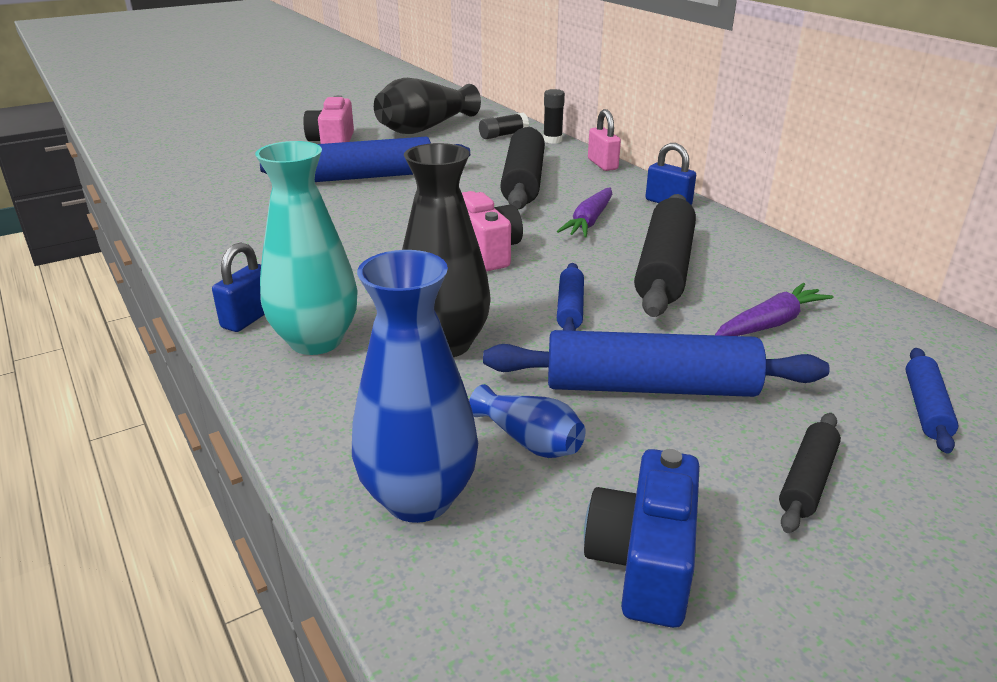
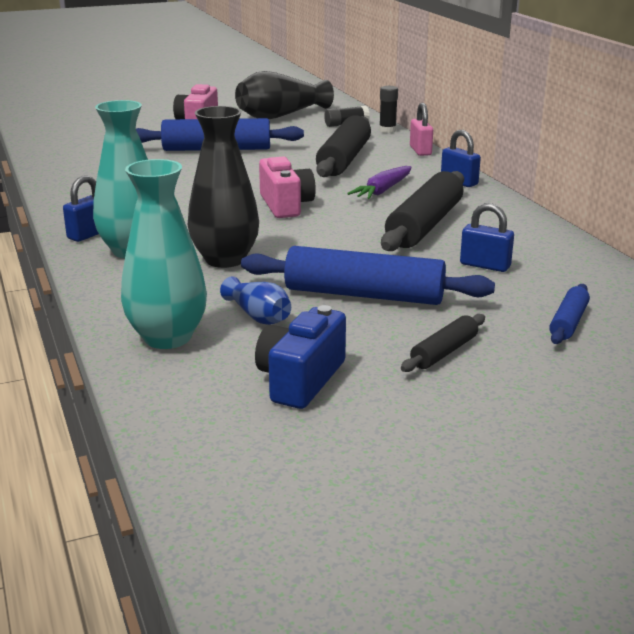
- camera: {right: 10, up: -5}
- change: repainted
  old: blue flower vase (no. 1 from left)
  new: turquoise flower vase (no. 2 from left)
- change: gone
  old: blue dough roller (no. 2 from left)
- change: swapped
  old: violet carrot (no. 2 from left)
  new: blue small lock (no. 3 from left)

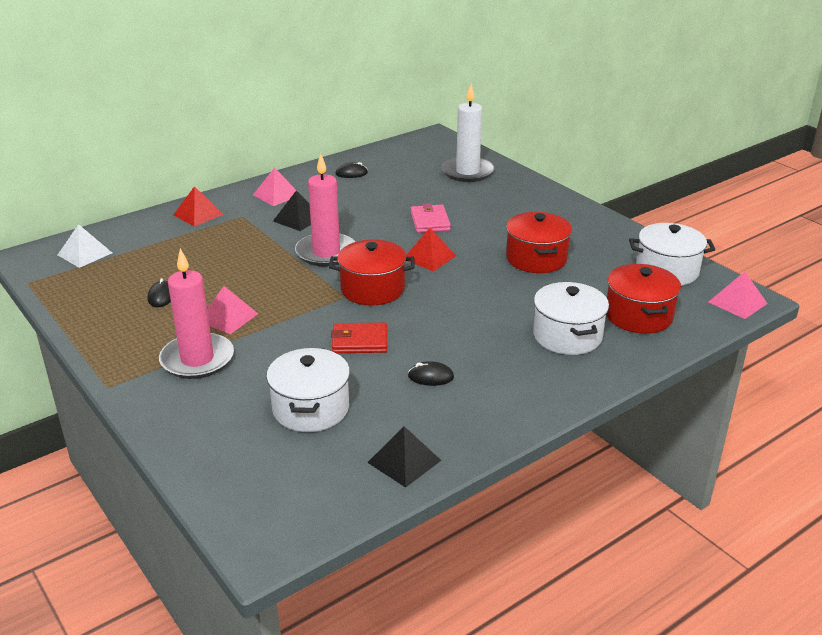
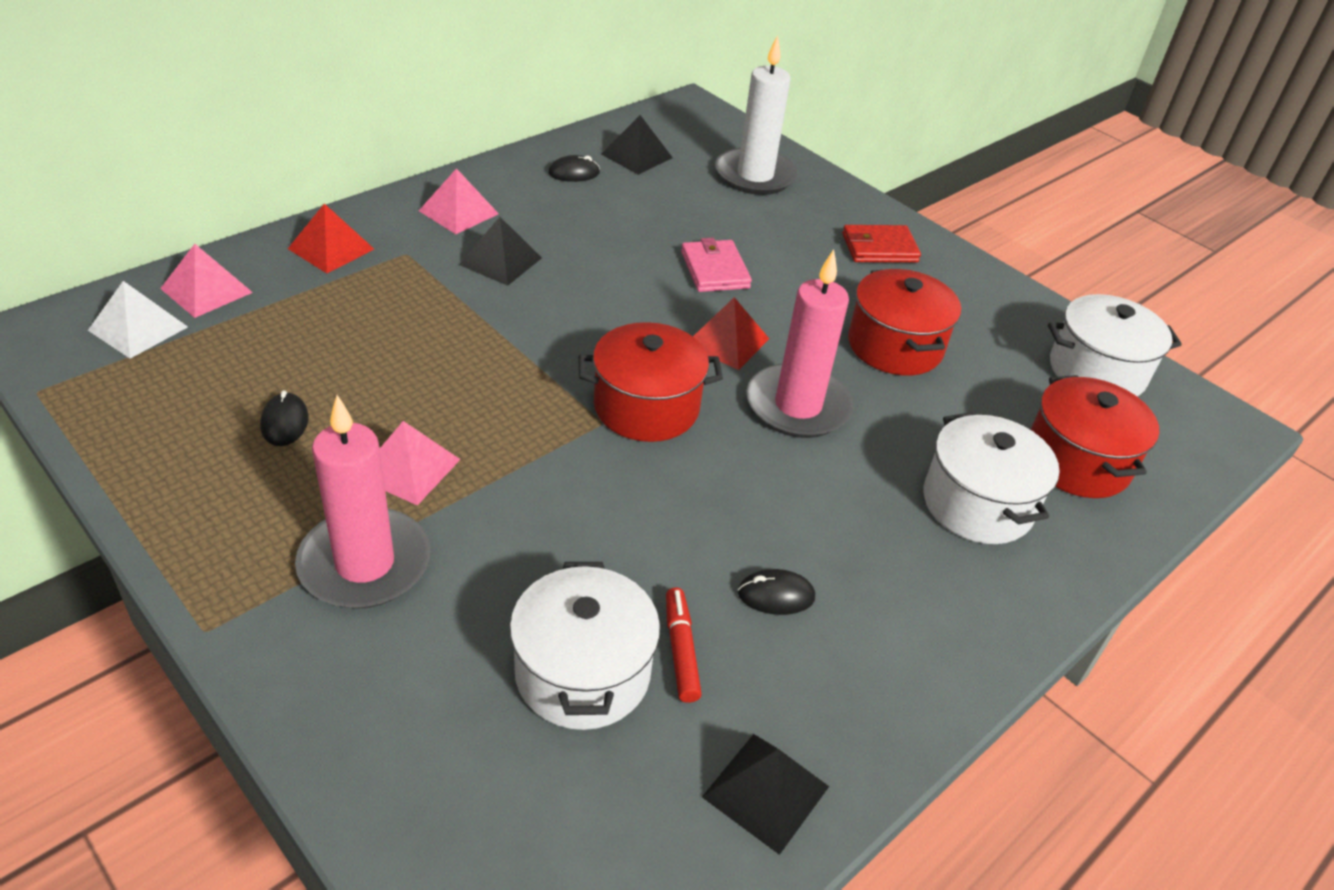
- camera: {right: -10, up: 10}
- change: shifted
  old: rosy pillar candle (no. 2 from left)
- change: shifted
  old: scarlet wallet
- change: shifted
  old: rosy pyramid shape (no. 3 from left in the first image)
  new: rosy pyramid shape (no. 1 from left)
- change: new
  new: jet-black pyramid shape (no. 2 from left)
- change: new
  new: scarlet marker pen

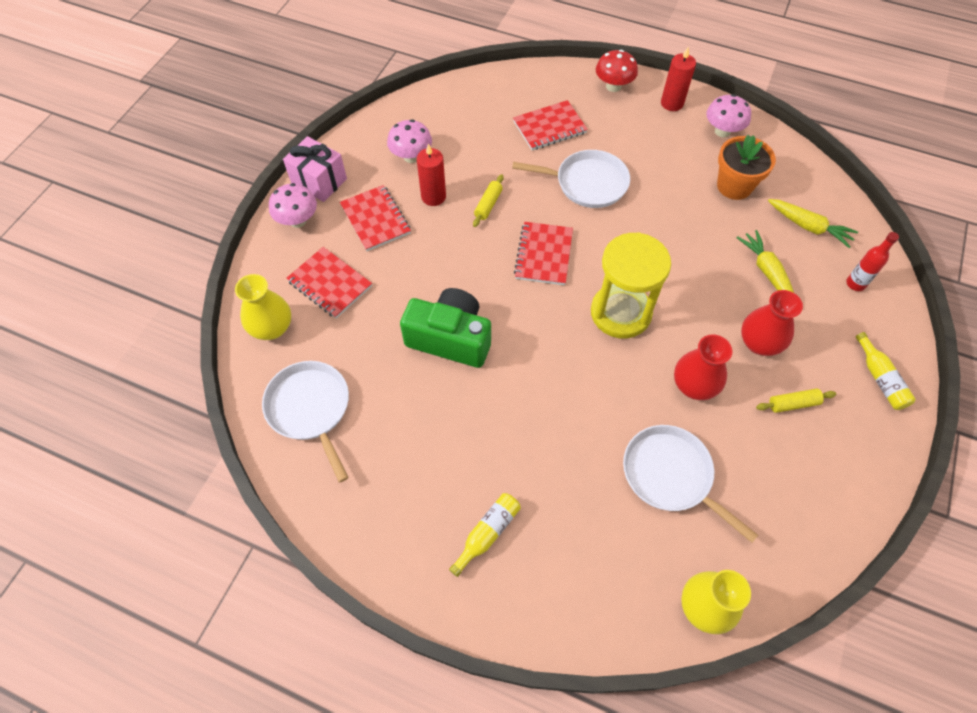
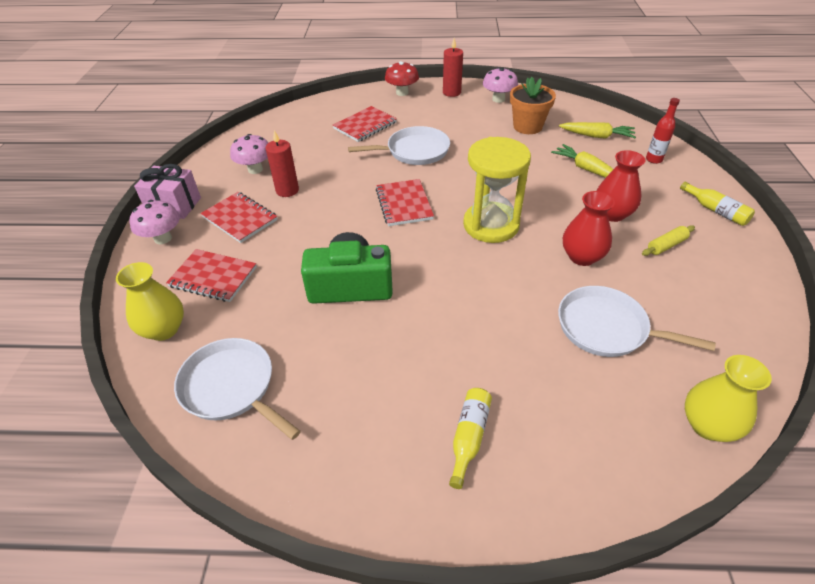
- camera: {right: -20, up: -15}
- change: gone
  old: yellow dough roller (no. 1 from left)

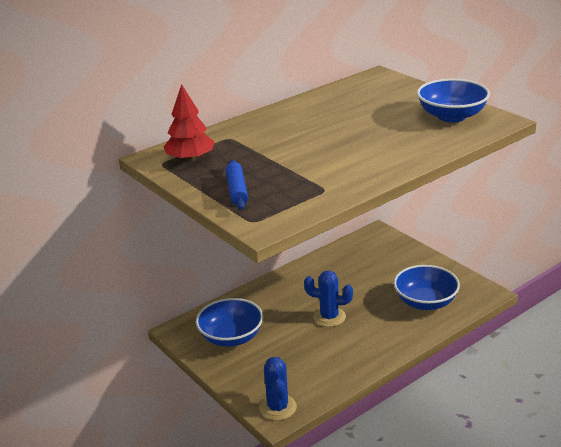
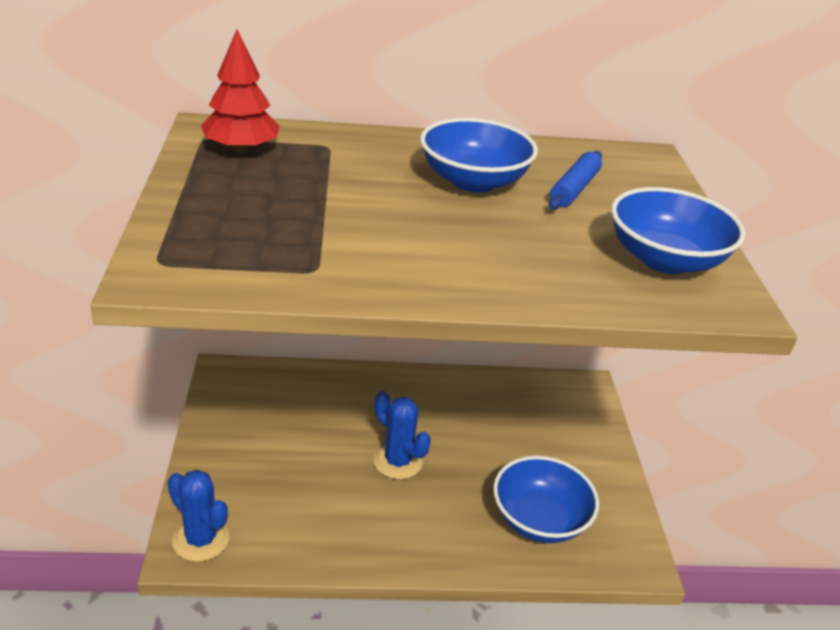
- camera: {right: 30, up: 5}
- change: shifted
  old: blue deep dish (no. 1 from left)
- change: shifted
  old: blue dough roller
- change: rotated
  old: blue cactus (no. 1 from left)
  degrees: -75

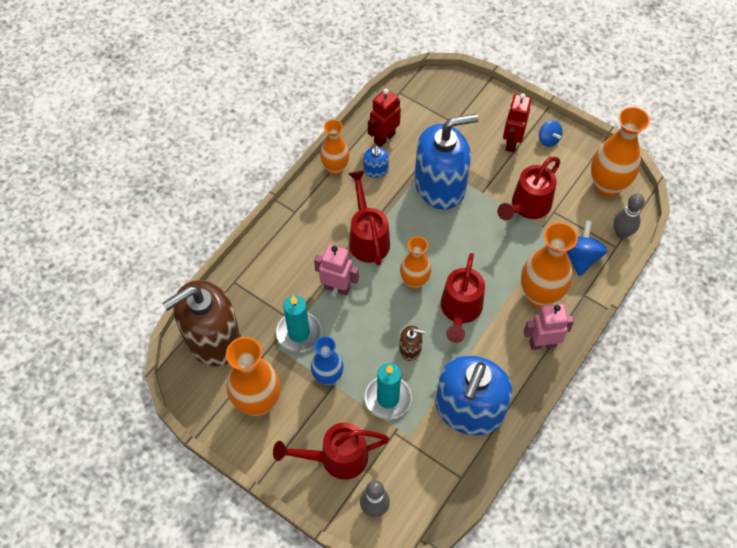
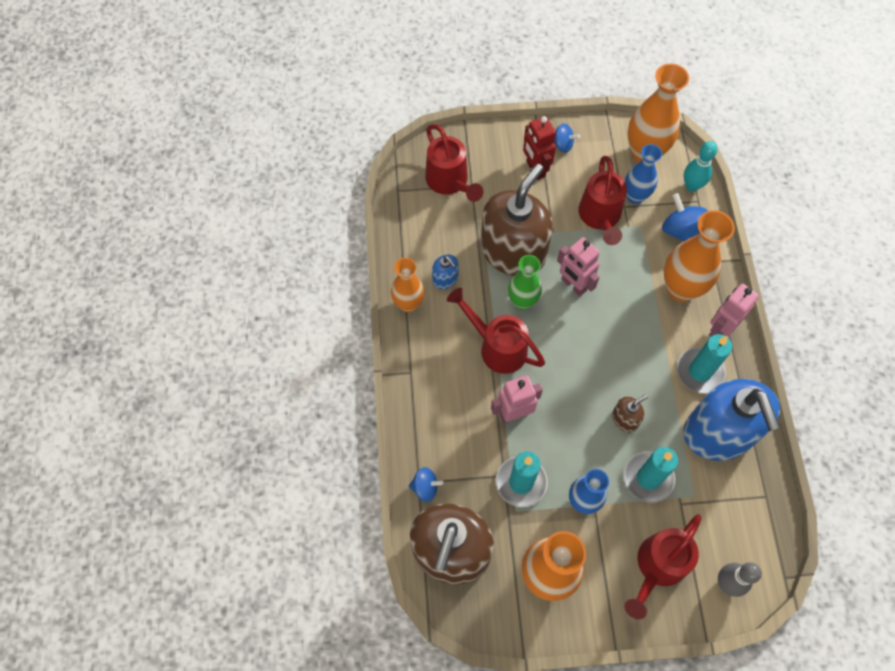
- camera: {right: -40, up: 5}
- change: gone
  old: scarlet robot figure (no. 1 from left)
- change: gone
  old: bright orange flower vase (no. 3 from left)
- change: repainted
  old: blue soap pump (no. 2 from left)
  new: brown soap pump (no. 2 from left)
- change: shifted
  old: scarlet sprinkling can (no. 3 from left in the first image)
  new: scarlet sprinkling can (no. 1 from left)
- change: repainted
  old: grey tenpin (no. 2 from left)
  new: turquoise tenpin
- change: new
  new: blue toy top (no. 1 from left)
- change: new
  new: green flower vase
- change: new
  new: rosy robot figure (no. 2 from left)
- change: new
  new: blue flower vase (no. 2 from left)
- change: new
  new: turquoise pillar candle (no. 3 from left)

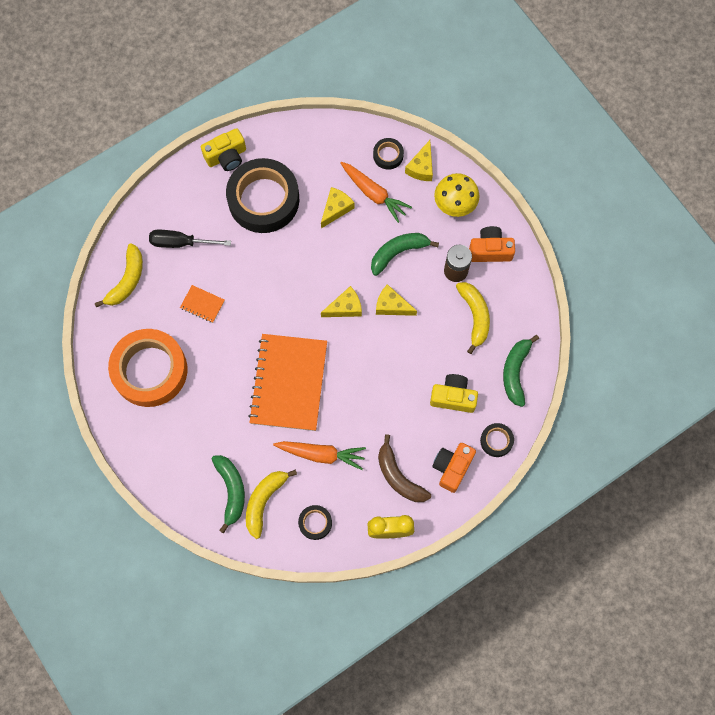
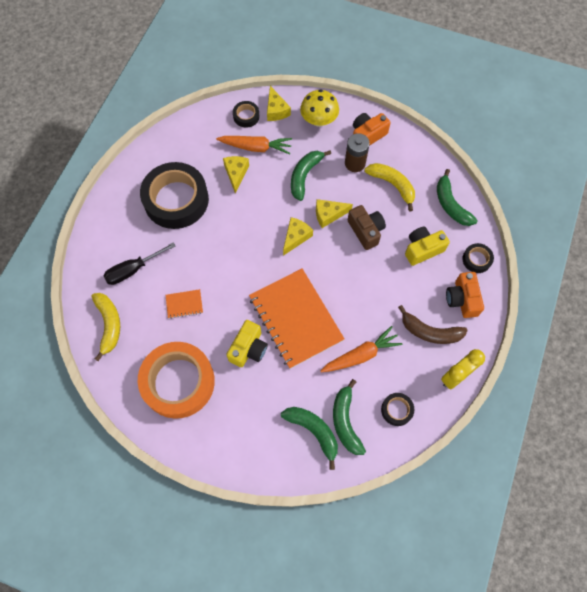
- camera: {right: -35, up: -5}
- change: shifted
  old: yellow camera (no. 1 from left)
- change: repainted
  old: yellow banana fruit (no. 2 from left)
  new: green banana fruit (no. 3 from left)
- change: new
  new: brown camera

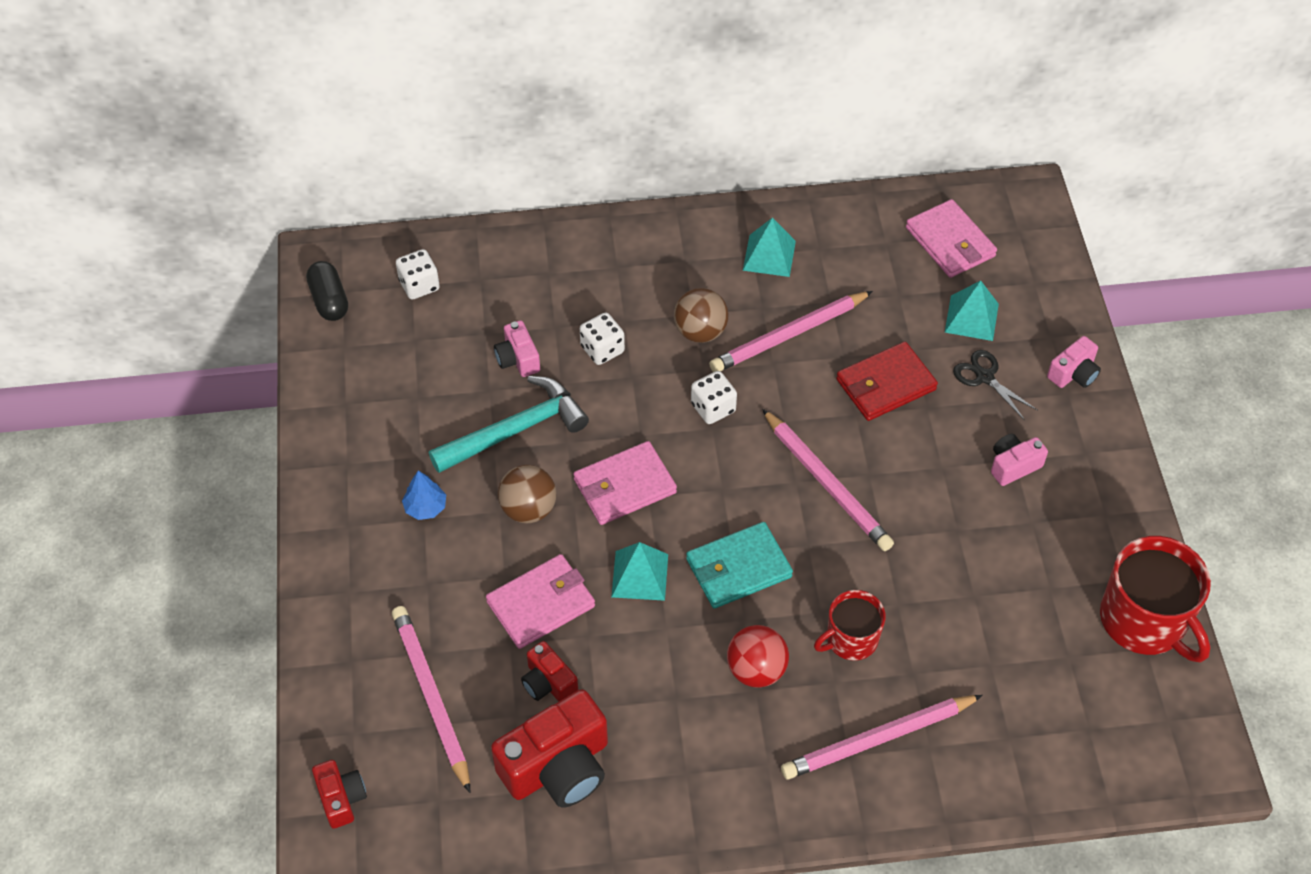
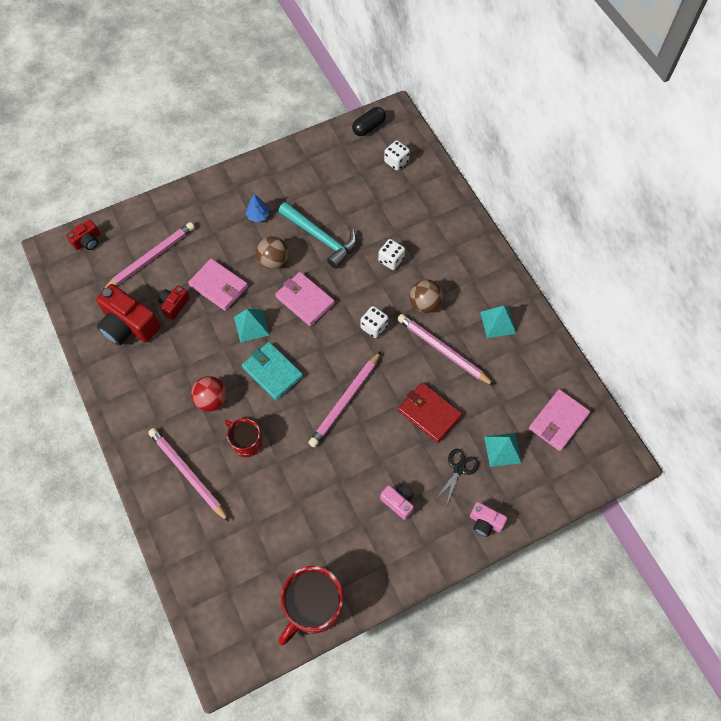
- camera: {right: 70, up: 10}
- change: gone
  old: rosy camera (no. 1 from left)

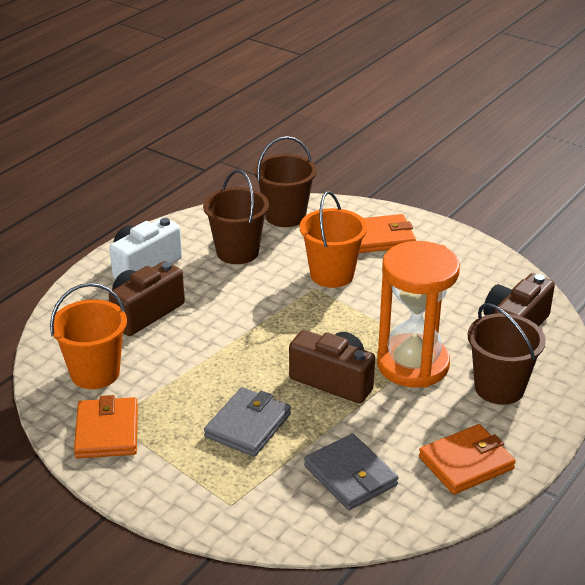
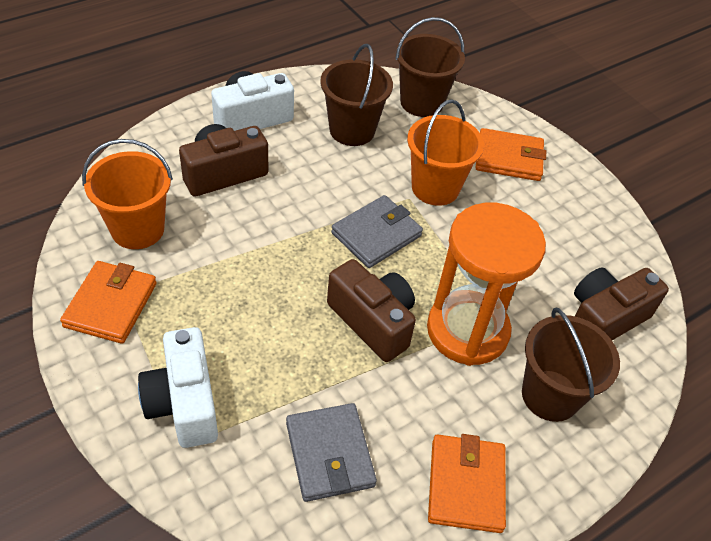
- camera: {right: 15, up: 15}
- change: shifted
  old: grey wallet (no. 1 from left in the first image)
  new: grey wallet (no. 2 from left)
- change: rotated
  old: bright orange wallet (no. 3 from left in the first image)
  degrees: -75
- change: new
  new: pure white camera (no. 1 from left)

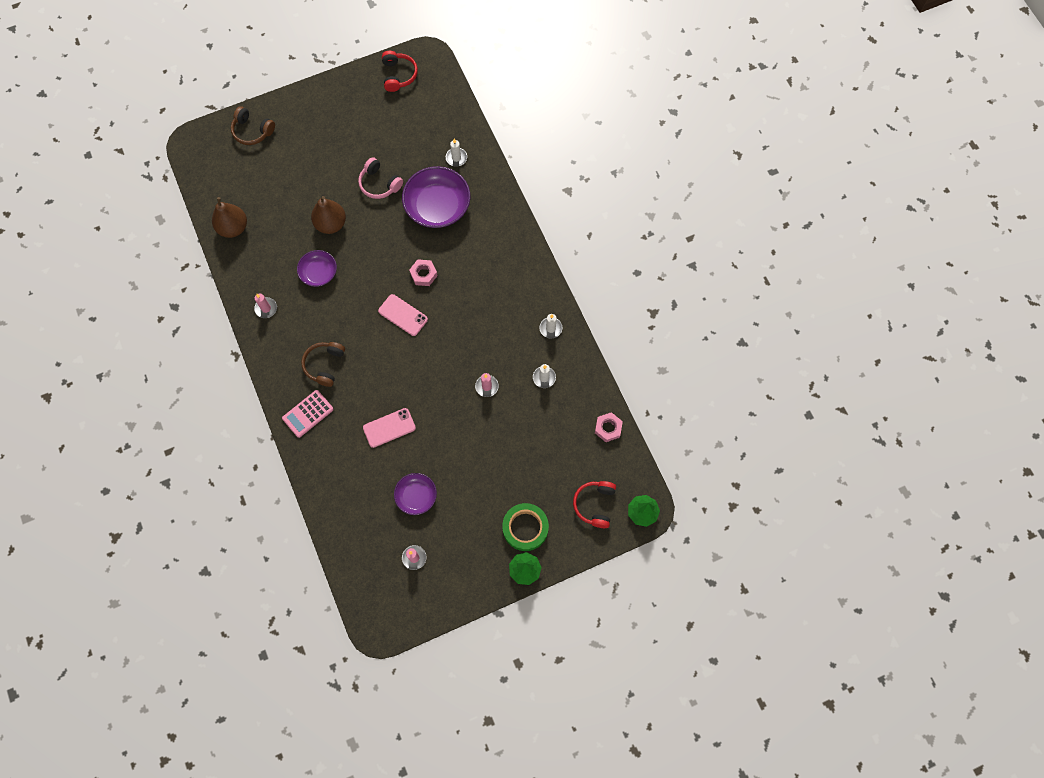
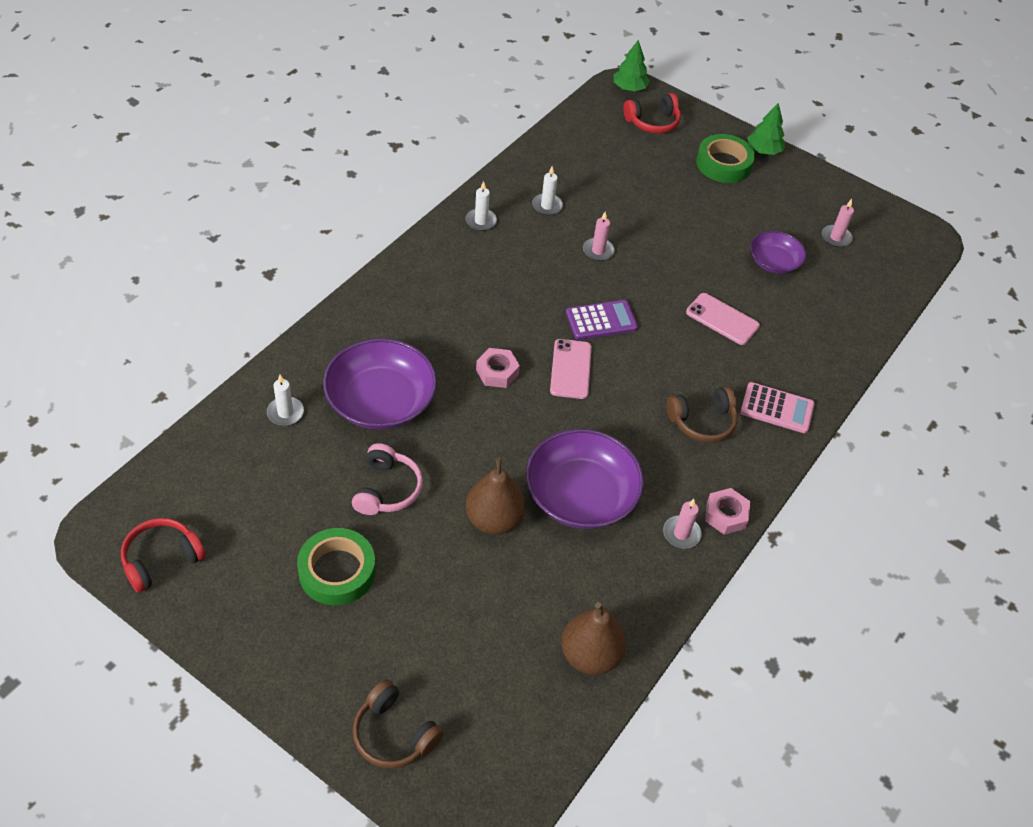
- camera: {right: -125, up: -20}
- change: rotated
  old: brown headset (no. 1 from left)
  degrees: 135
- change: scaled
  old: violet deep dish (no. 1 from left in the first image)
  factor: 1.74
- change: shifted
  old: rosy nut (no. 2 from left)
- change: new
  new: green roll of tape (no. 1 from left)
- change: new
  new: violet adding machine

